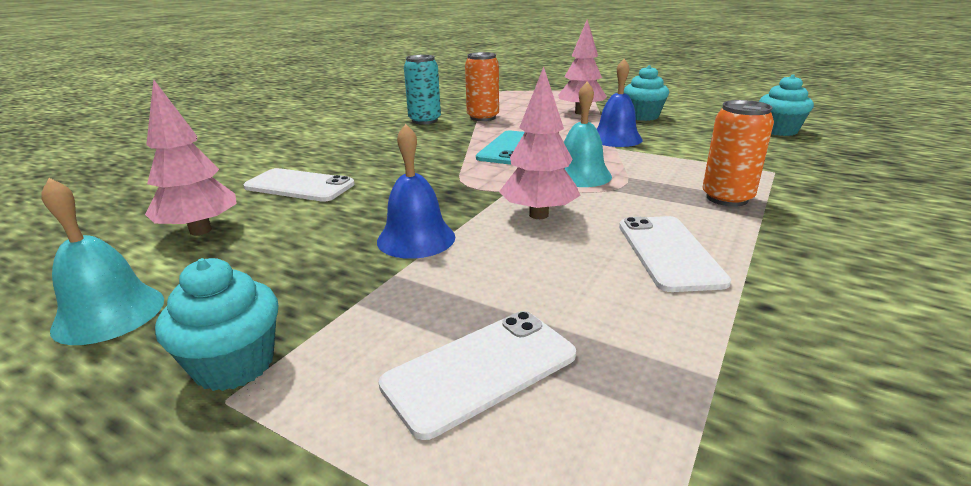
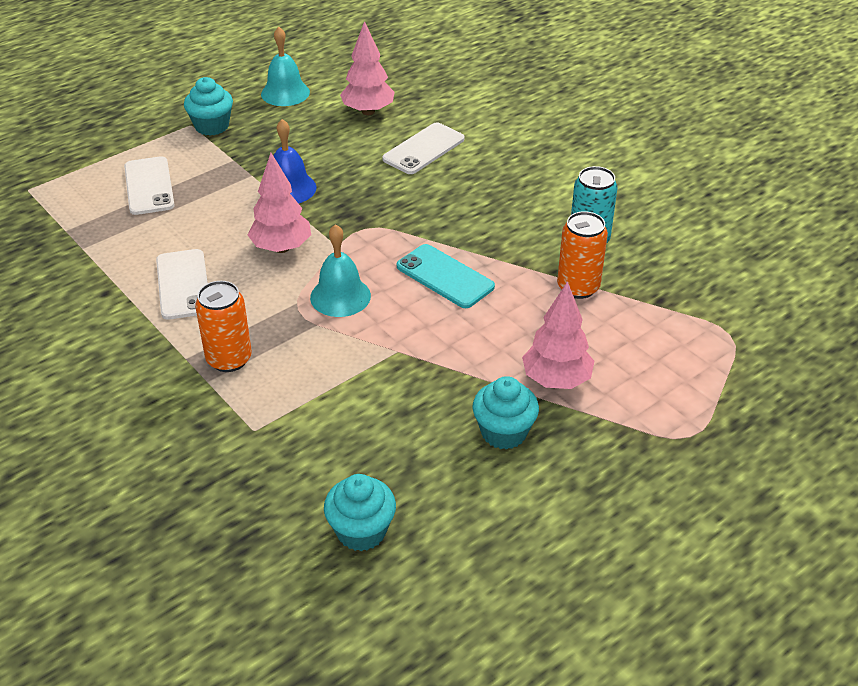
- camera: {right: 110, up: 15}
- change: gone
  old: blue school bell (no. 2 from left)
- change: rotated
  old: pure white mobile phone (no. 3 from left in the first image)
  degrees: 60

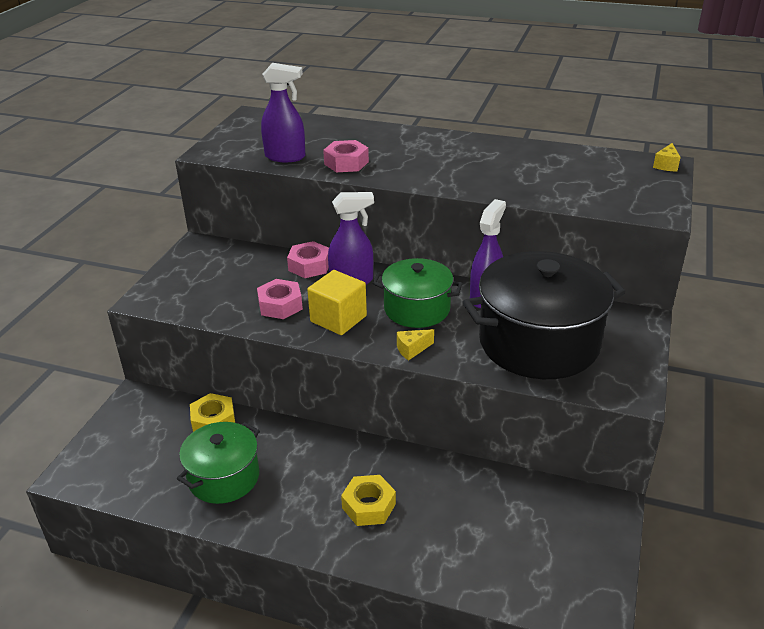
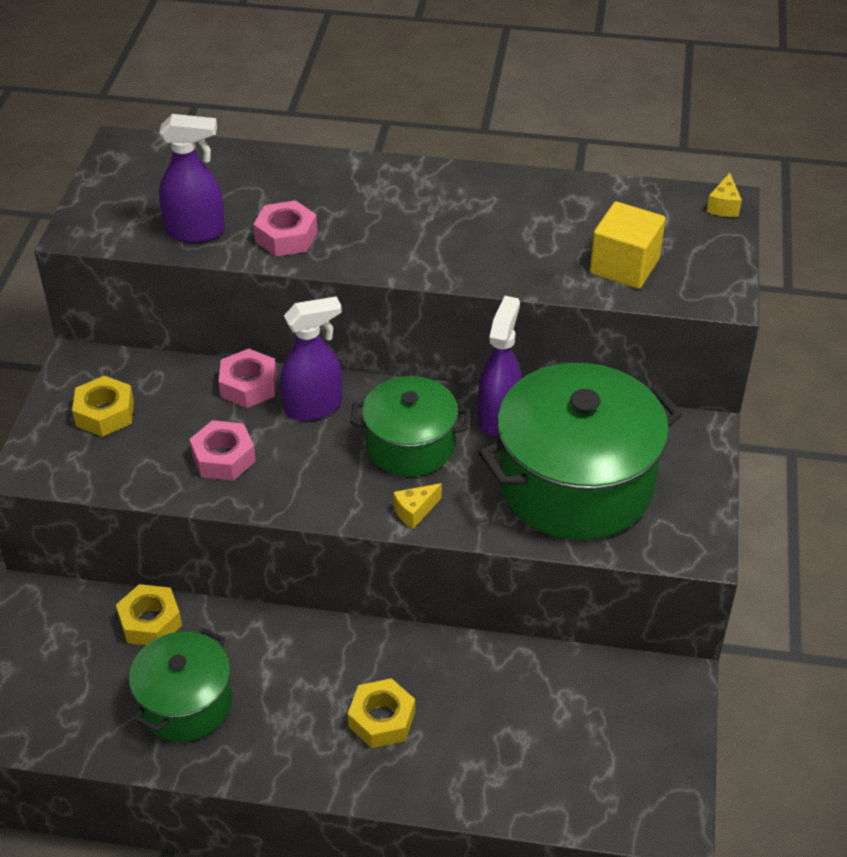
- camera: {right: -10, up: 10}
- change: shifted
  old: yellow block
- change: repainted
  old: jet-black stockpot
  new: green stockpot (no. 3 from left)
- change: new
  new: yellow nut (no. 1 from left)

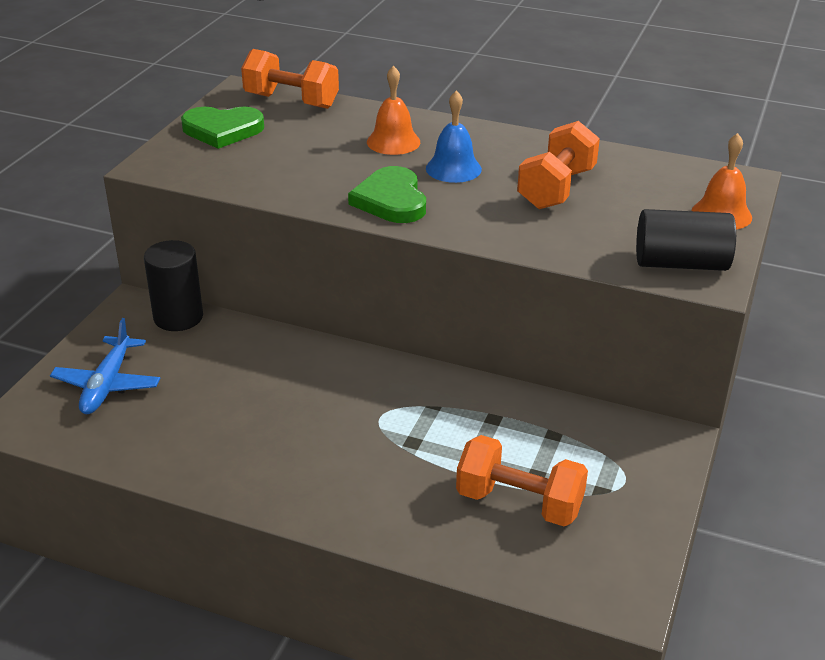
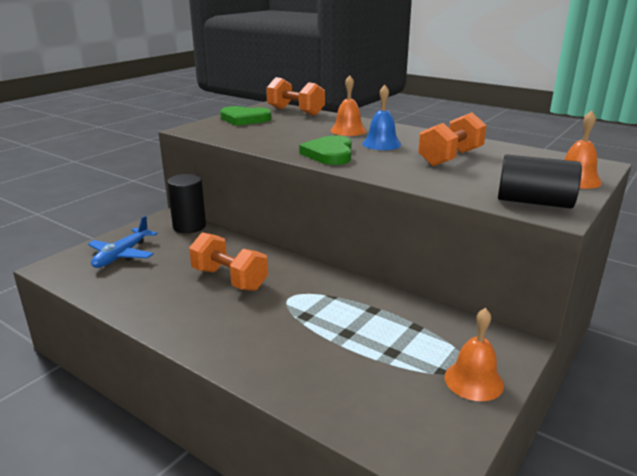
- camera: {right: 15, up: -10}
- change: shifted
  old: bright orange hand weight (no. 2 from left in the first image)
  new: bright orange hand weight (no. 1 from left)
- change: new
  new: bright orange school bell (no. 2 from left)

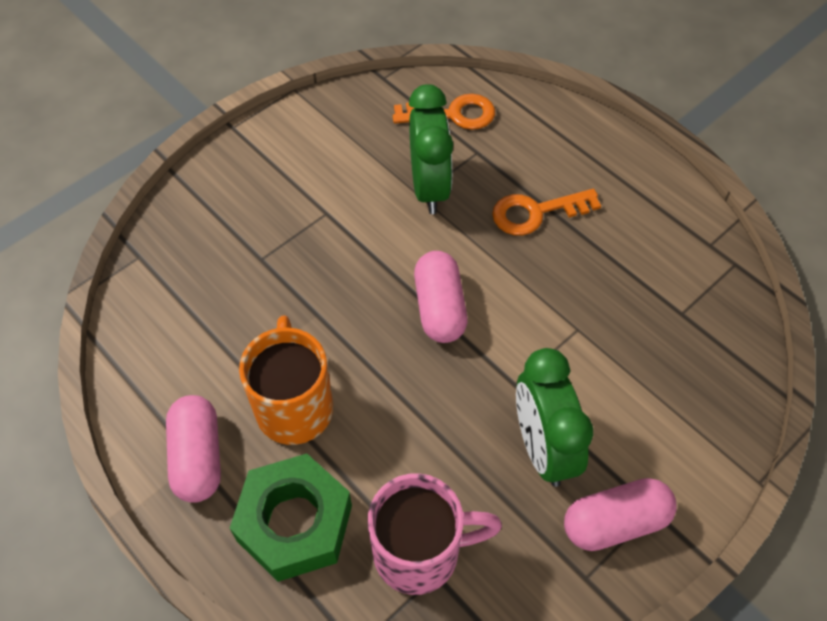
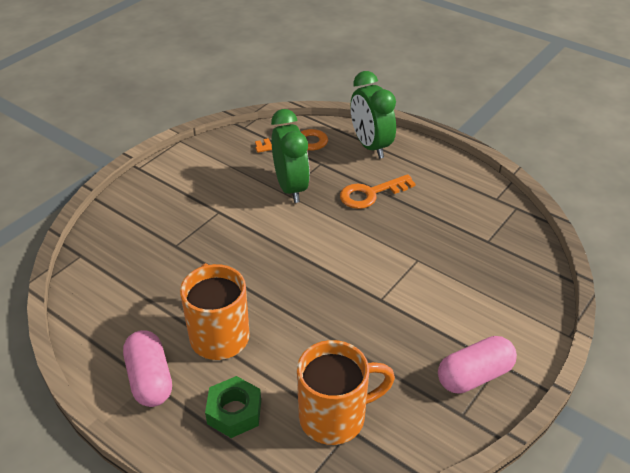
- camera: {right: -10, up: -15}
- change: scaled
  old: green nut
  factor: 0.64
- change: repainted
  old: rosy mug
  new: bright orange mug (no. 2 from left)
- change: gone
  old: rosy pill shape (no. 2 from left)
- change: shifted
  old: green bedside clock (no. 2 from left)

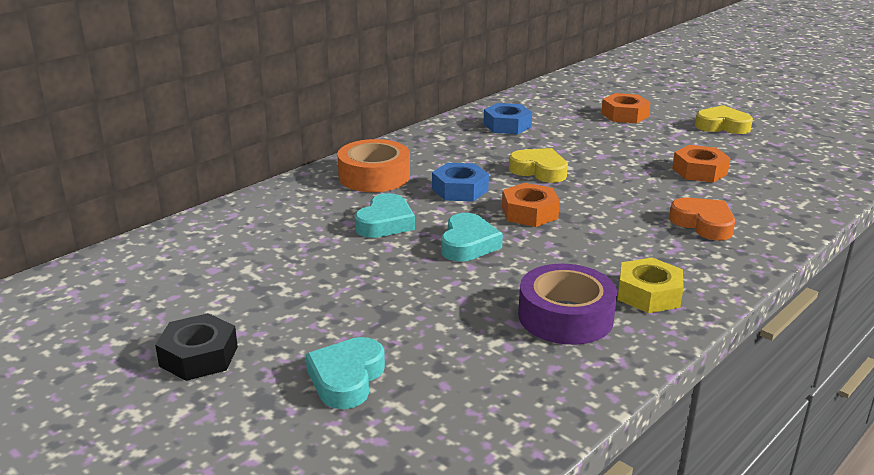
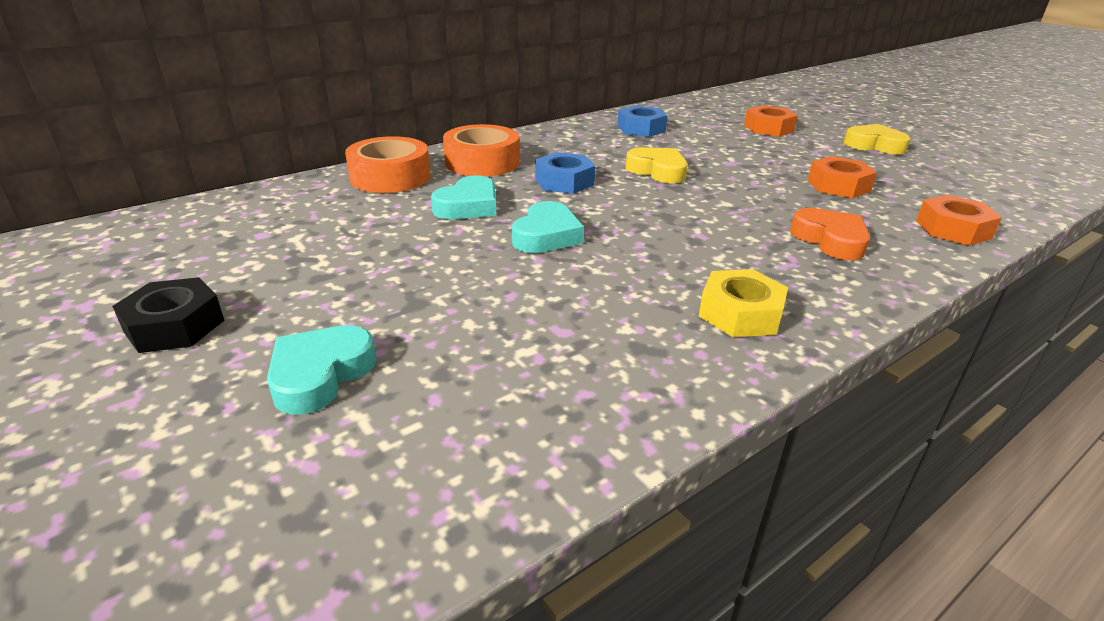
- camera: {right: 10, up: 5}
- change: shifted
  old: bright orange nut (no. 1 from left in the first image)
  new: bright orange nut (no. 3 from left)
- change: gone
  old: violet roll of tape
- change: new
  new: bright orange roll of tape (no. 1 from left)

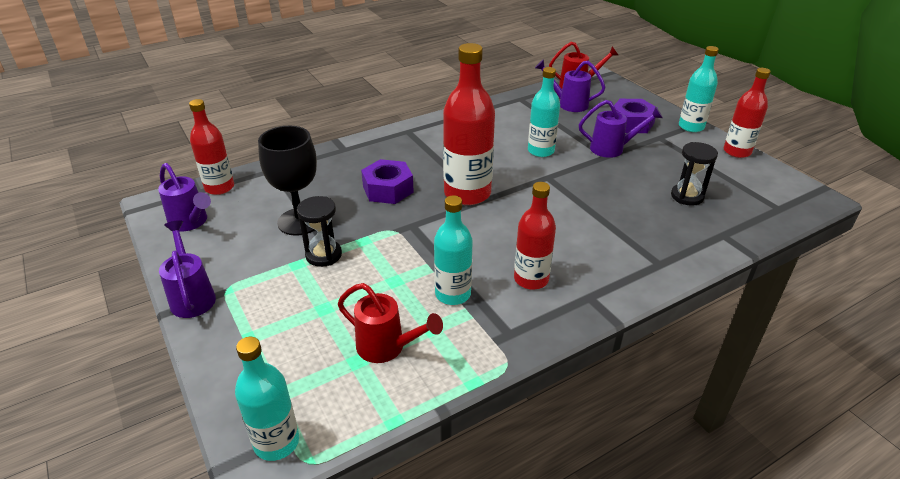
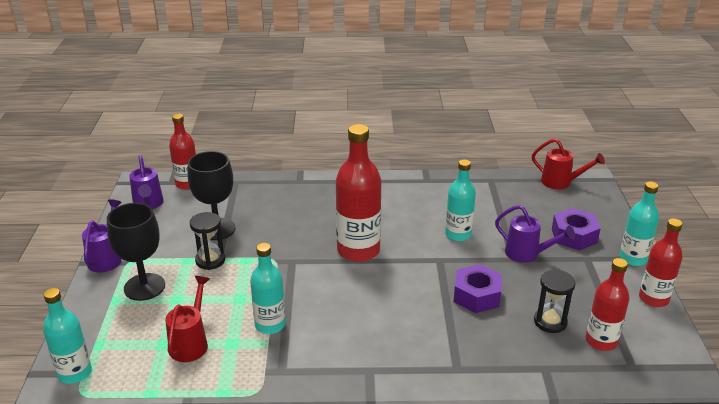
- camera: {right: 30, up: -5}
- change: rotated
  old: scarlet sprinkling can (no. 1 from left)
  degrees: -135
- change: shifted
  old: violet nut (no. 1 from left)
- change: shifted
  old: scarlet bottle (no. 3 from left)
- change: gone
  old: violet sprinkling can (no. 3 from left)
- change: new
  new: jet-black goblet (no. 1 from left)

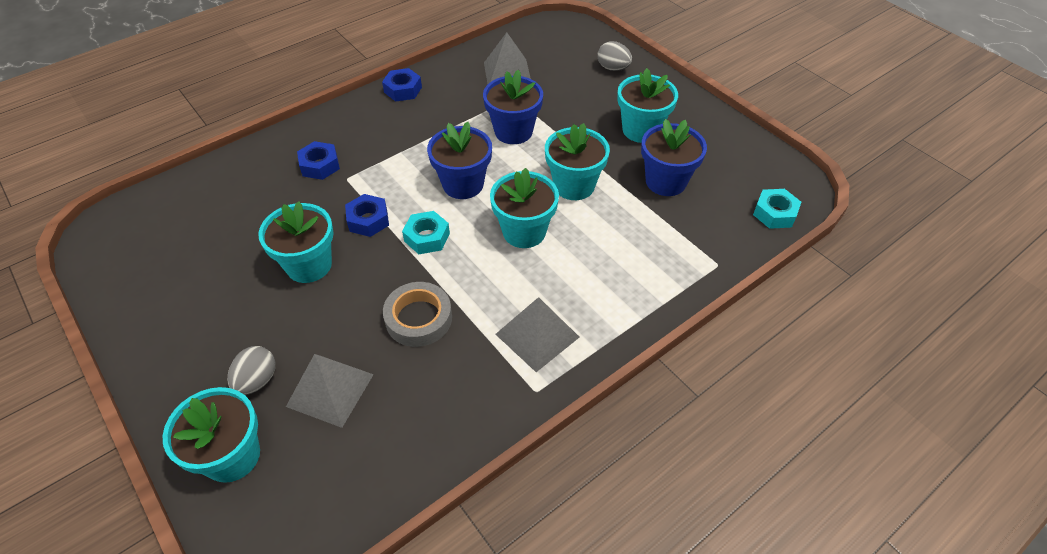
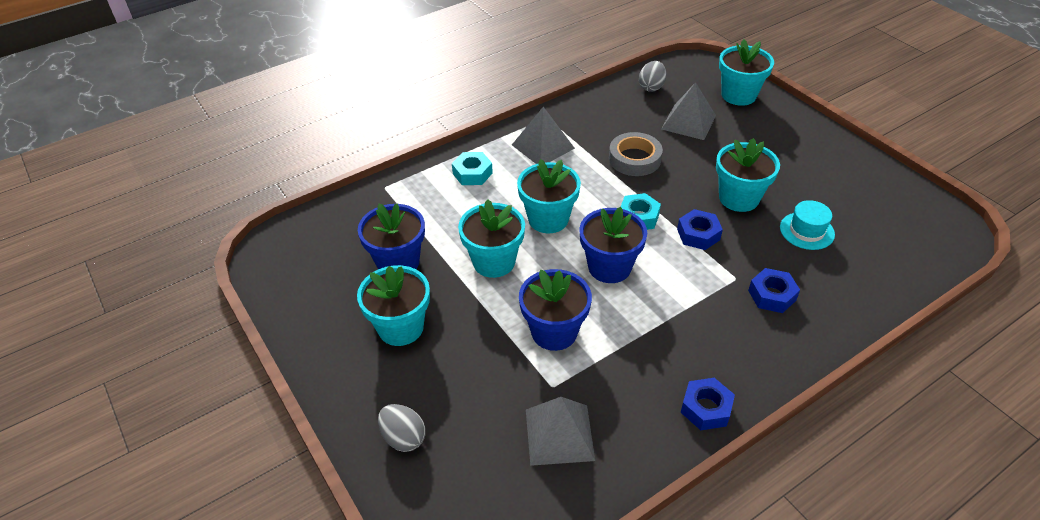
- camera: {right: -175, up: -5}
- change: shifted
  old: grey egg (no. 1 from left in the first image)
  new: grey egg (no. 2 from left)
- change: shifted
  old: turquoise nut (no. 2 from left in the first image)
  new: turquoise nut (no. 1 from left)
- change: new
  new: turquoise top hat

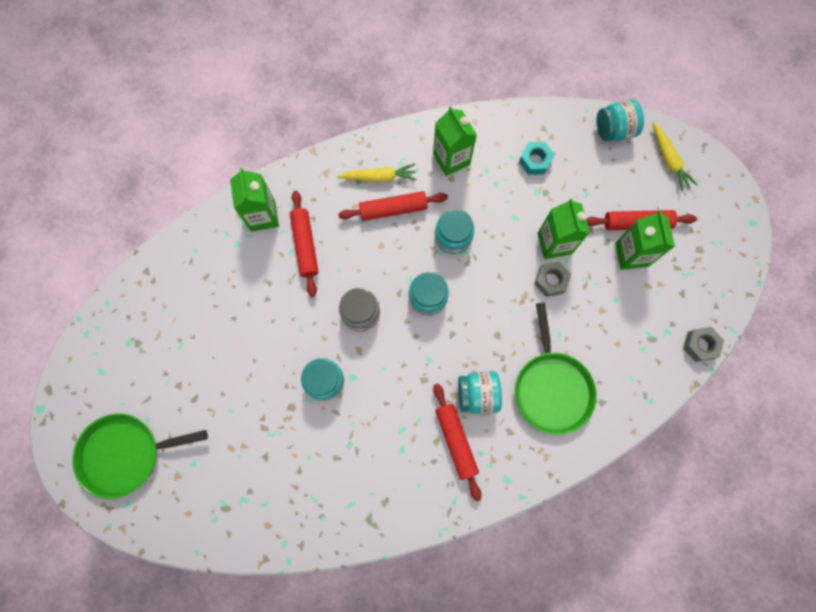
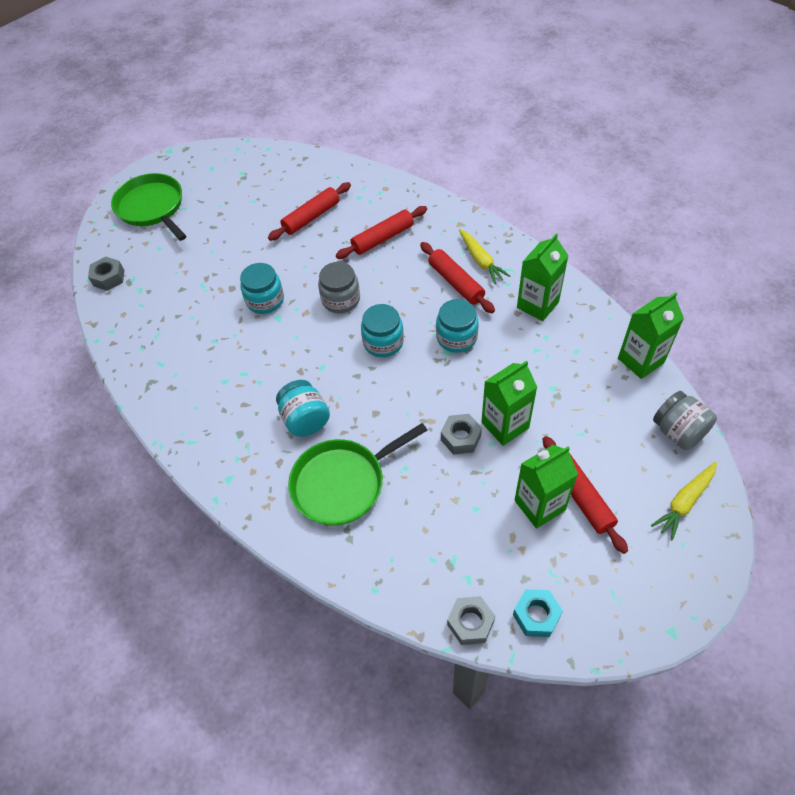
- camera: {right: 70, up: -20}
- change: shifted
  old: green juice carton (no. 1 from left in the first image)
  new: green juice carton (no. 4 from left)
- change: shifted
  old: scarlet dough roller (no. 3 from left in the first image)
  new: scarlet dough roller (no. 1 from left)
- change: shifted
  old: turquoise nut
- change: repainted
  old: turquoise jar (no. 5 from left)
  new: grey jar (no. 2 from left)
- change: new
  new: grey nut (no. 1 from left)

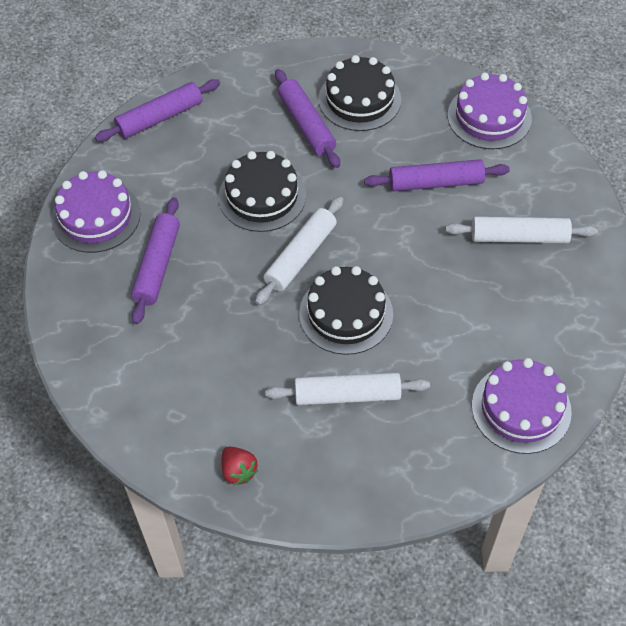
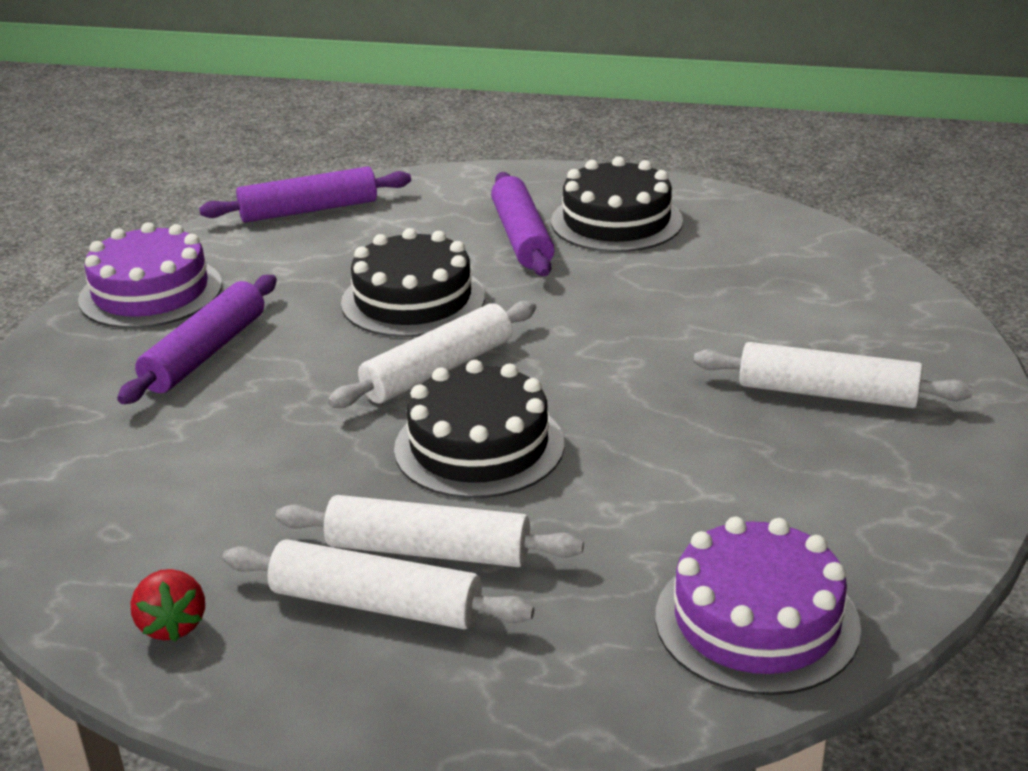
- camera: {right: 15, up: -25}
- change: gone
  old: violet dough roller (no. 4 from left)
- change: gone
  old: violet layer cake (no. 2 from left)
- change: new
  new: pure white dough roller (no. 1 from left)

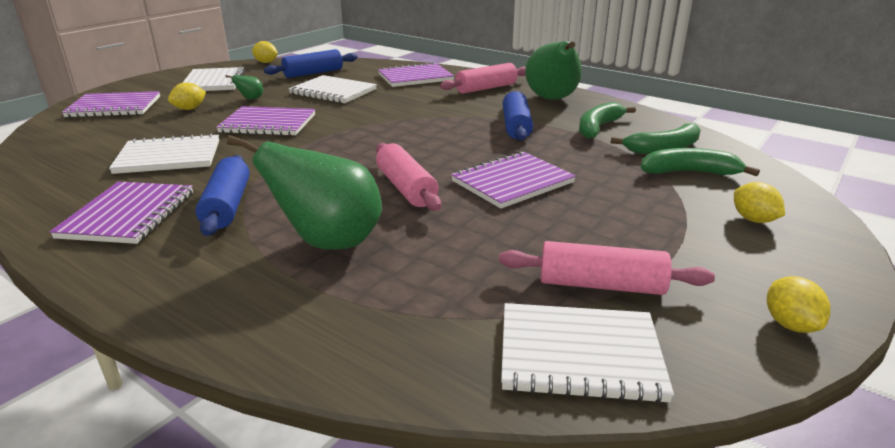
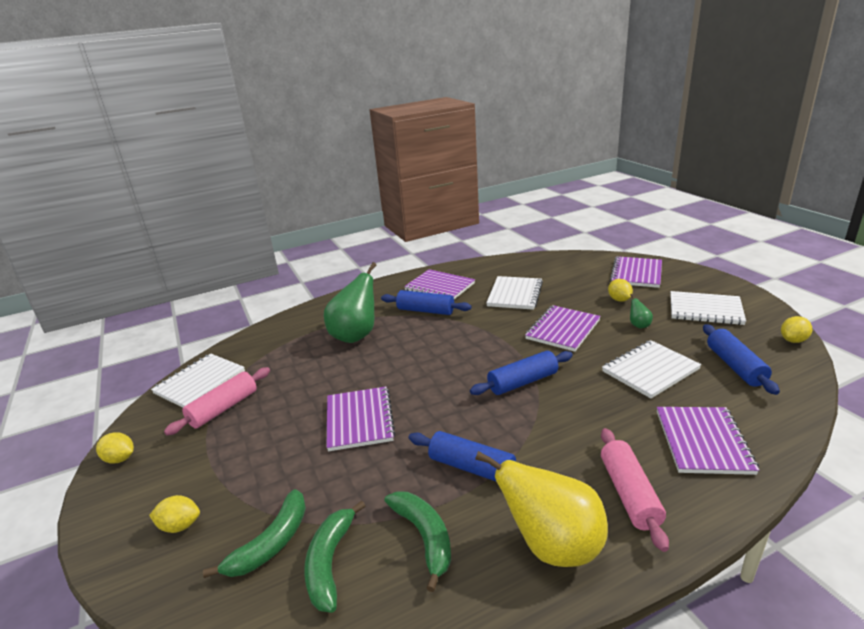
- camera: {right: 120, up: 0}
- change: gone
  old: rosy dough roller (no. 1 from left)
- change: repainted
  old: green pear fruit (no. 3 from left)
  new: yellow pear fruit
- change: new
  new: blue dough roller (no. 3 from left)

